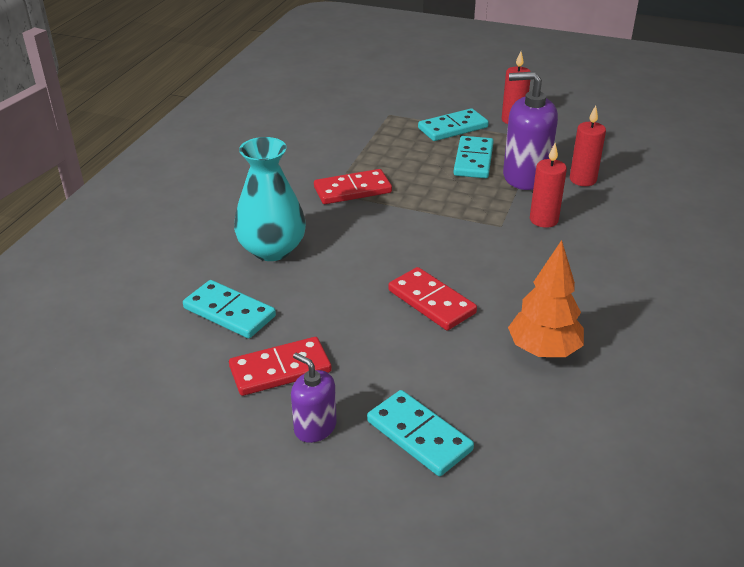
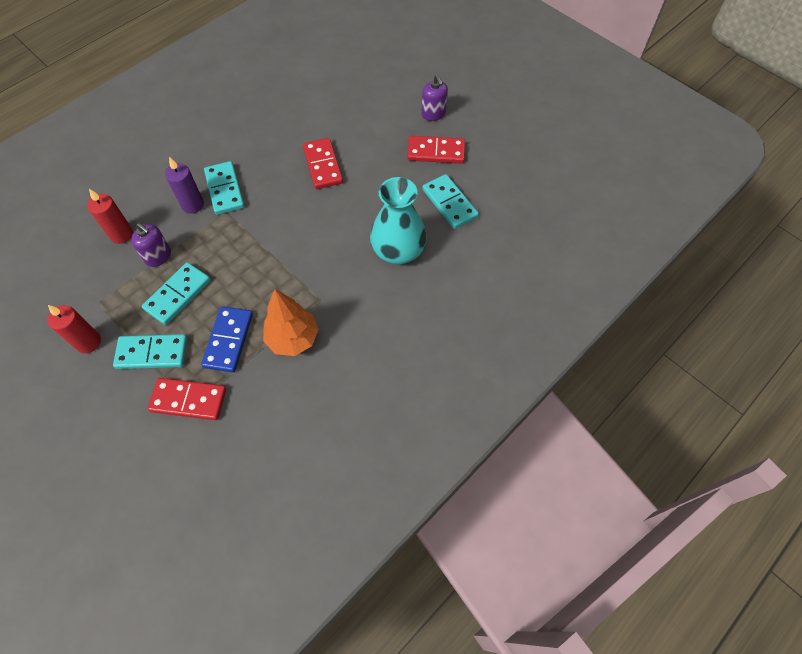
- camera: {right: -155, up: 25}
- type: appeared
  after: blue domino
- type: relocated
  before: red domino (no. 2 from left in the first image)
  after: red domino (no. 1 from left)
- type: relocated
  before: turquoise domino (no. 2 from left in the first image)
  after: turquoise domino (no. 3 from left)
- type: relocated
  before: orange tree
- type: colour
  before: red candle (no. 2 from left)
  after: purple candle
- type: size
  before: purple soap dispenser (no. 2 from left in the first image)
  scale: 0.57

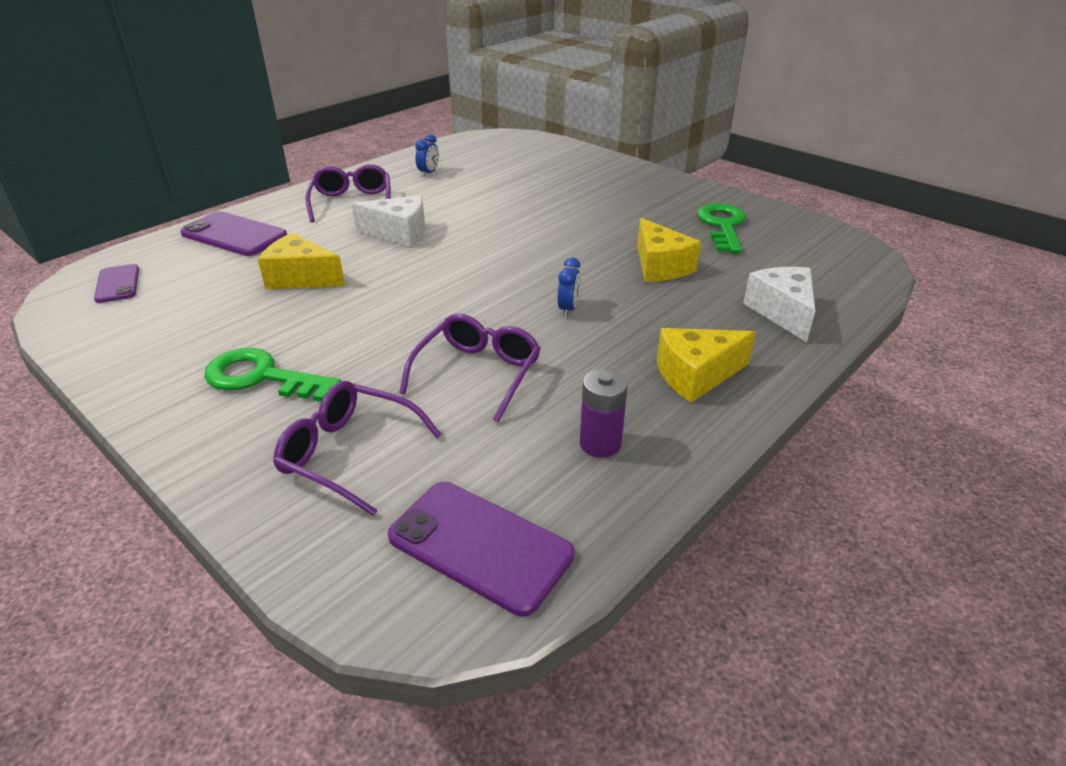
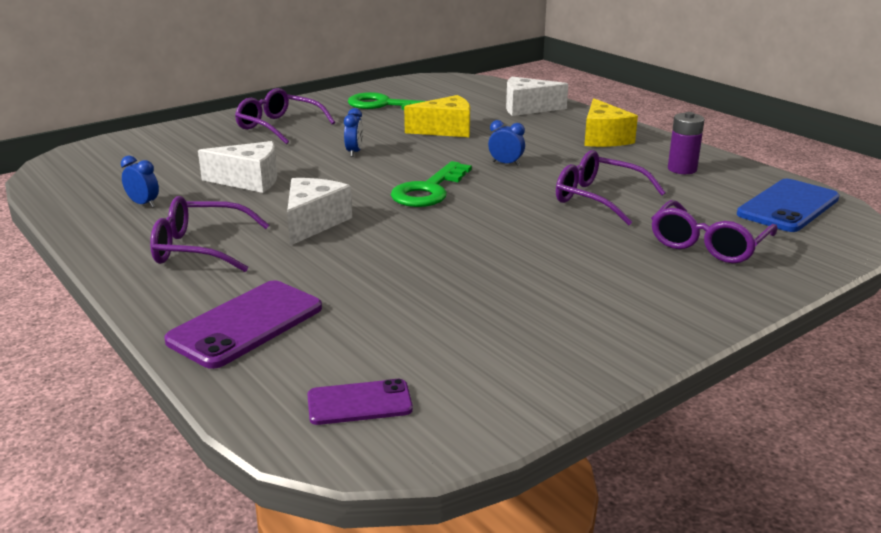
- camera: {right: -80, up: -10}
- type: missing
  before: yellow cheese (no. 1 from left)
- type: appeared
  after: white cheese (no. 1 from left)
- type: appeared
  after: purple glasses (no. 2 from left)
- type: appeared
  after: blue clock (no. 2 from left)
- type: relocated
  before: green key (no. 1 from left in the first image)
  after: green key (no. 2 from left)
- type: colour
  before: purple phone (no. 3 from left)
  after: blue phone

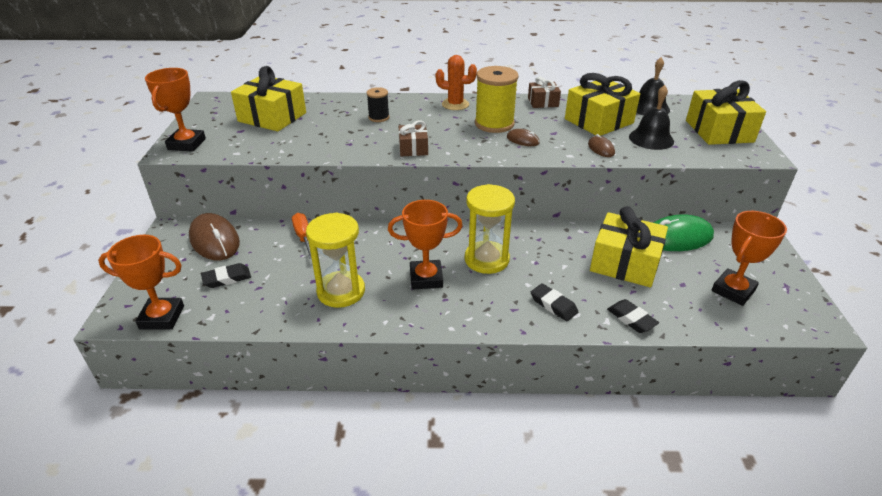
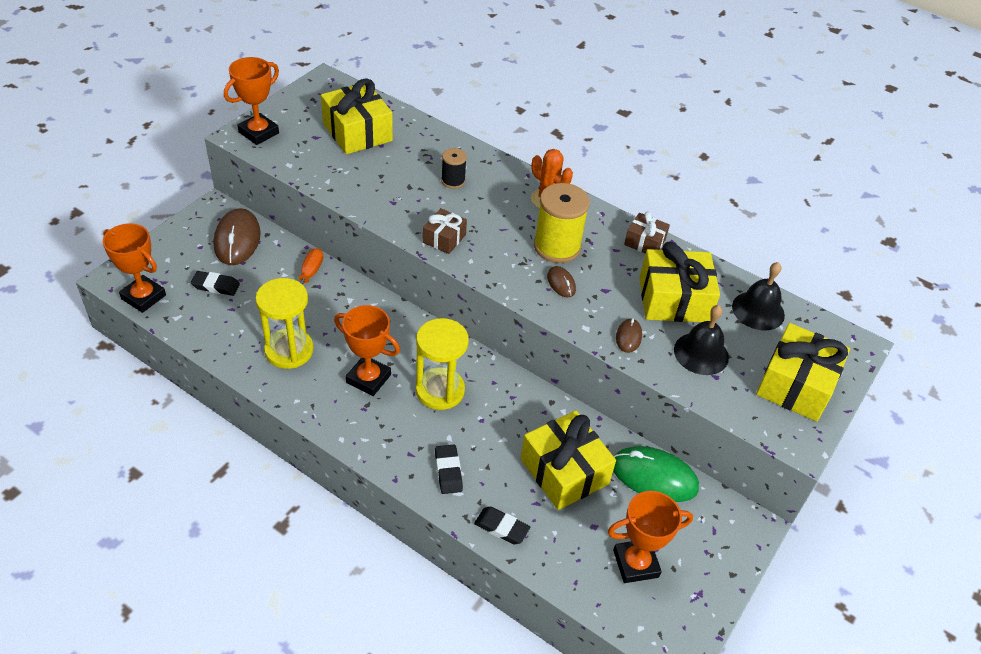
- camera: {right: 30, up: 10}
- type: spun
  before: black eraser (no. 3 from left)
  turn: -60

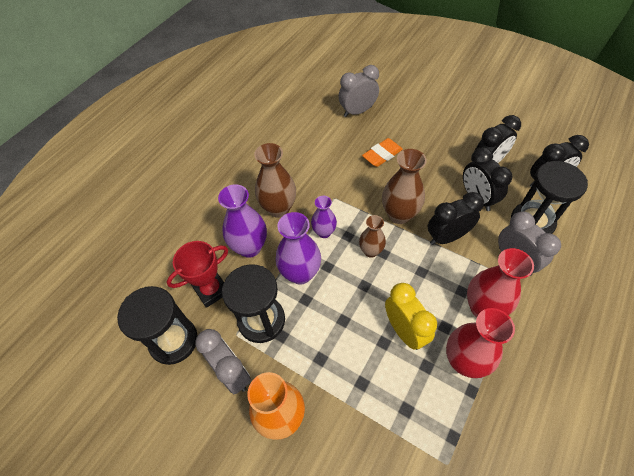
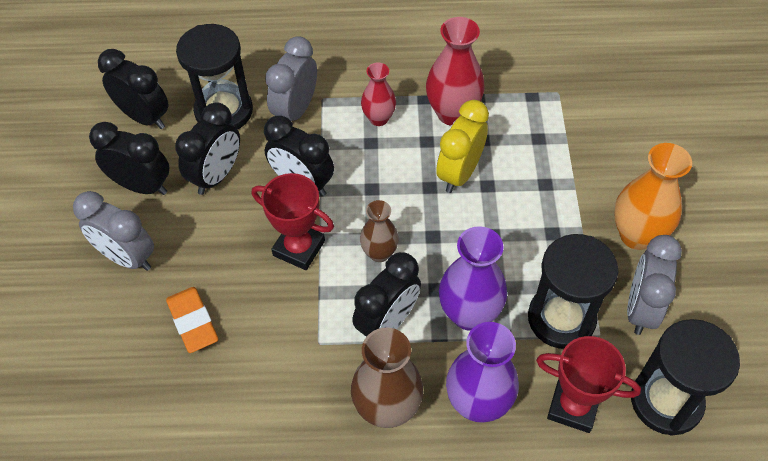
- camera: {right: -125, up: 0}
- type: relocated
  before: grey clock (no. 2 from left in the first image)
  after: grey clock (no. 1 from left)
- type: exchanged
  before: purple vase (no. 3 from left)
  after: black clock (no. 5 from left)
- type: exchanged
  before: brown vase (no. 3 from left)
  after: red trophy (no. 1 from left)
- type: spun
  before: orange eraser
  turn: 45
- type: size
  before: red vase (no. 2 from left in the first image)
  scale: 0.61

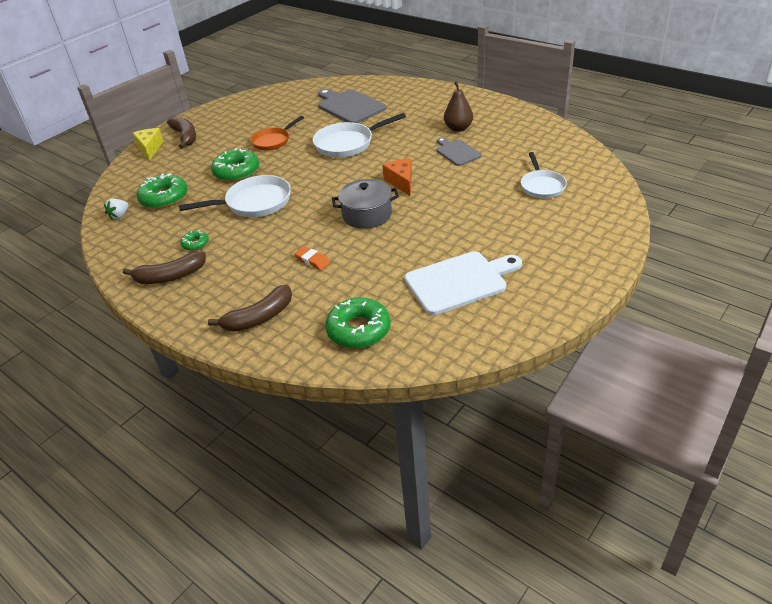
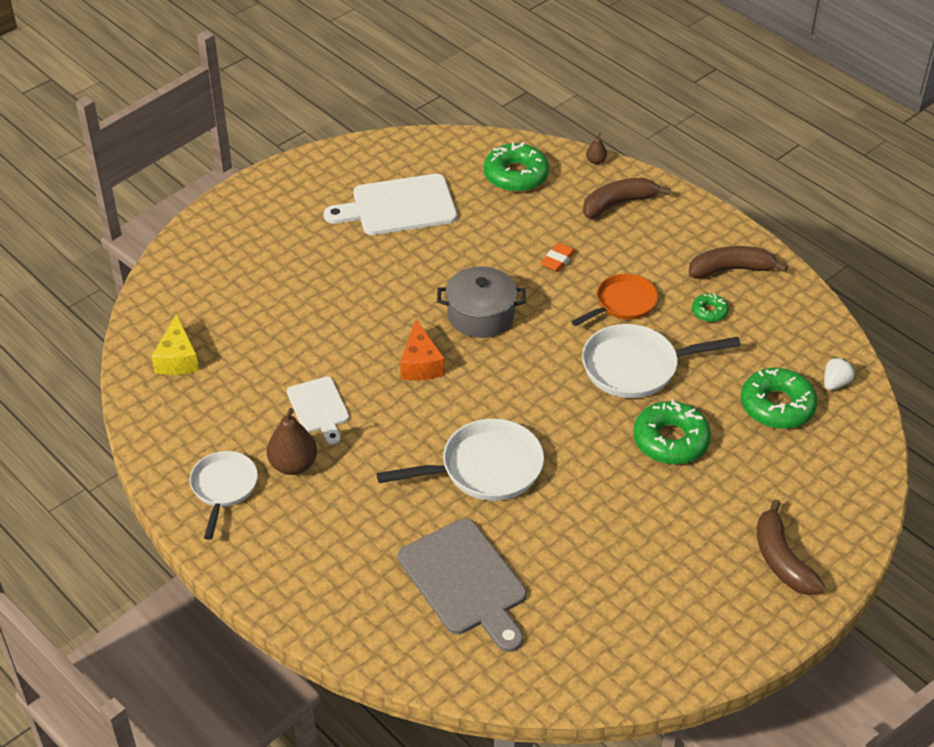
- camera: {right: -175, up: 5}
- type: appeared
  after: brown pear (no. 2 from left)
- type: relocated
  before: yellow cheese
- type: relocated
  before: orange pan
- type: relocated
  before: white pan (no. 3 from left in the first image)
  after: white pan (no. 1 from left)
- type: colour
  before: grey cutting board (no. 2 from left)
  after: white cutting board (no. 1 from left)
- type: spun
  before: orange eraser
  turn: 75

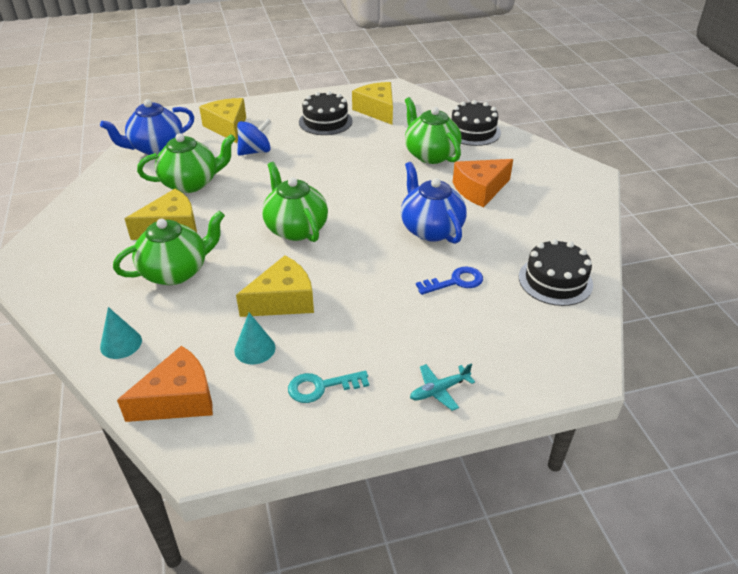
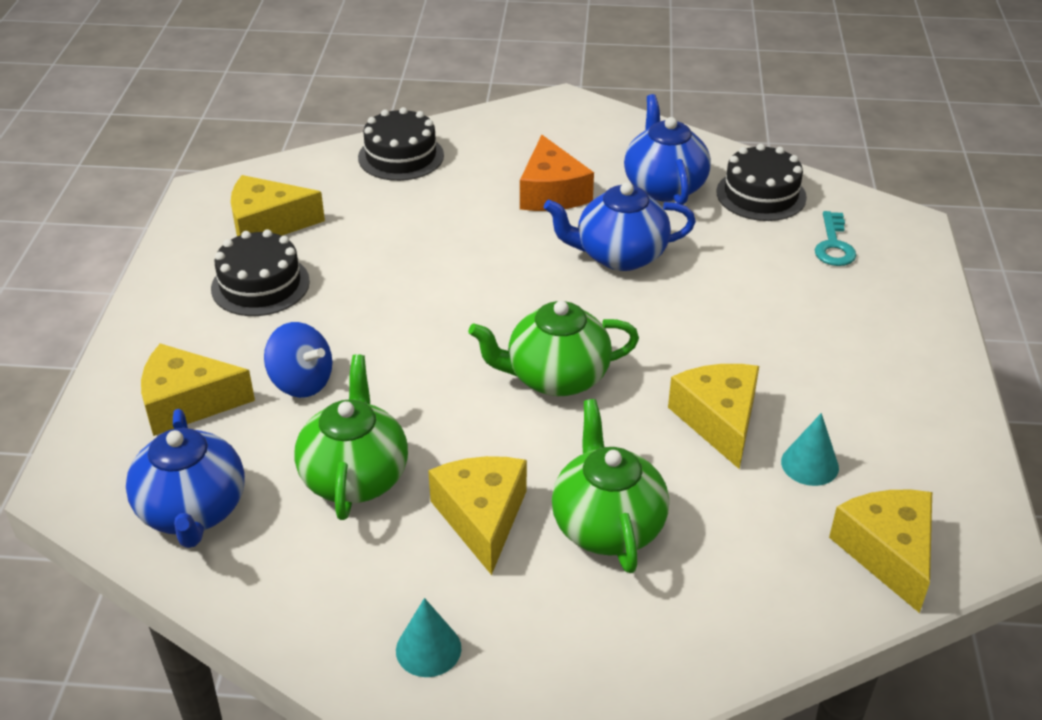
- camera: {right: -70, up: 0}
- type: missing
  before: green teapot (no. 4 from left)
- type: missing
  before: turquoise plane
- type: missing
  before: blue key
- type: appeared
  after: blue teapot (no. 3 from left)
- type: relocated
  before: turquoise cone (no. 1 from left)
- type: relocated
  before: turquoise key
- type: colour
  before: orange cheese (no. 1 from left)
  after: yellow cheese (no. 5 from left)
- type: spun
  before: blue spinning top
  turn: 135

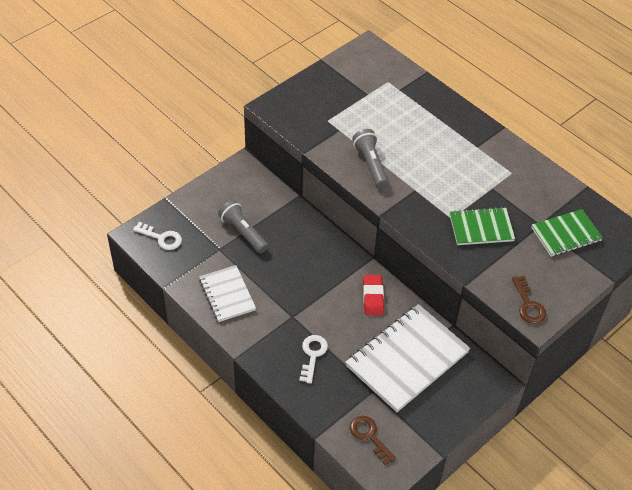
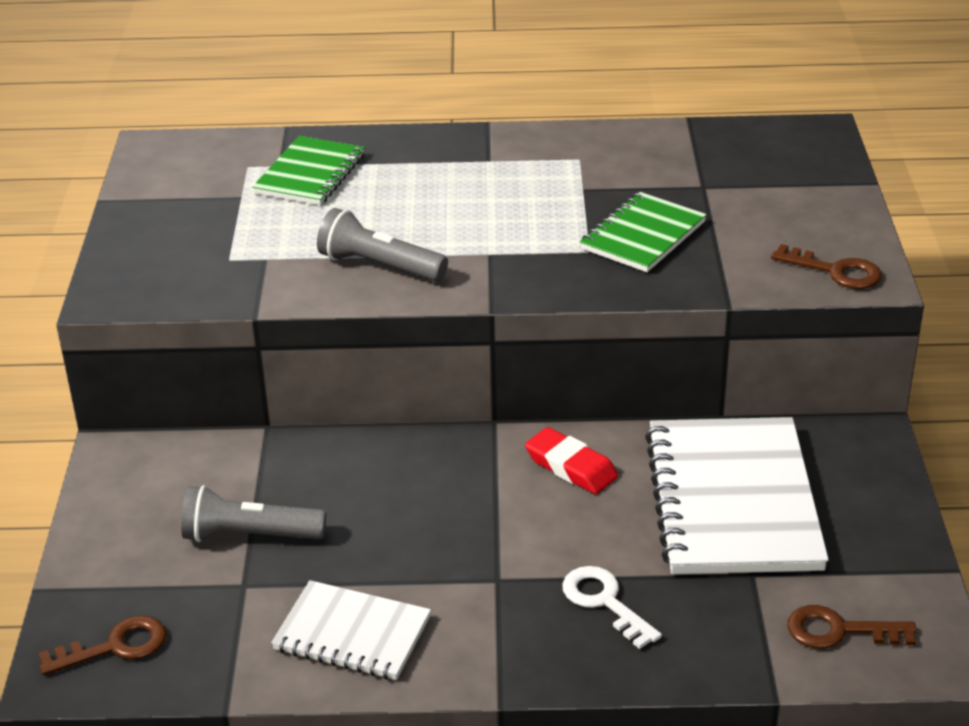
- camera: {right: -45, up: -15}
- type: relocated
  before: green notebook (no. 2 from left in the first image)
  after: green notebook (no. 1 from left)
- type: colour
  before: white key (no. 1 from left)
  after: brown key (no. 1 from left)

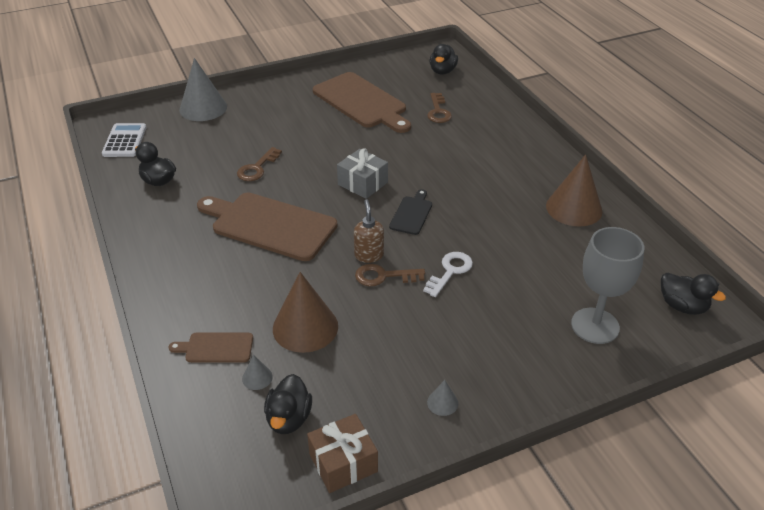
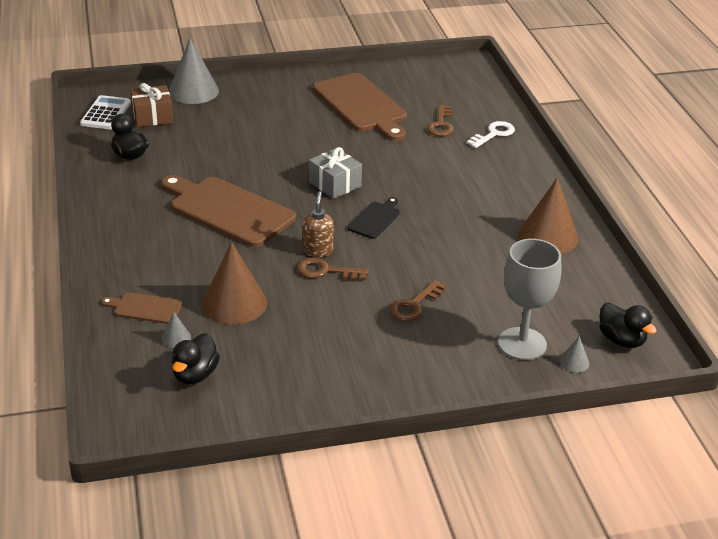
- camera: {right: 10, up: -5}
- type: missing
  before: black duck (no. 3 from left)
- type: relocated
  before: brown key (no. 1 from left in the first image)
  after: brown key (no. 2 from left)
- type: relocated
  before: brown gift
- type: relocated
  before: white key
- type: relocated
  before: grey cone (no. 3 from left)

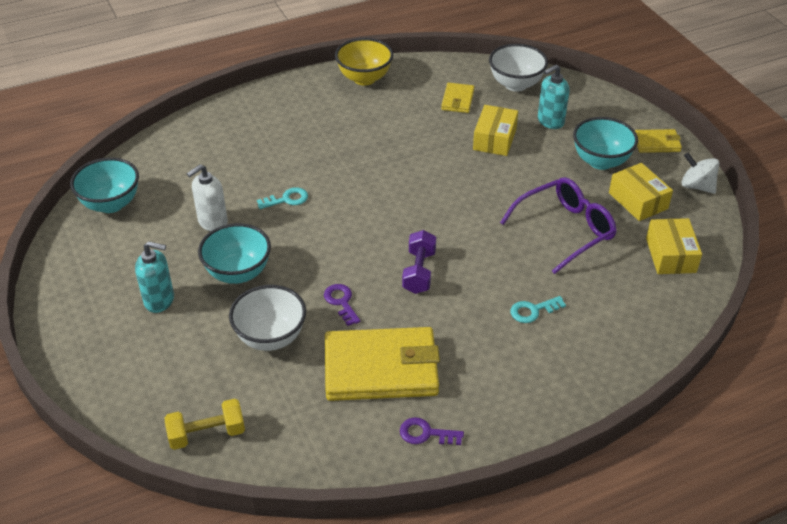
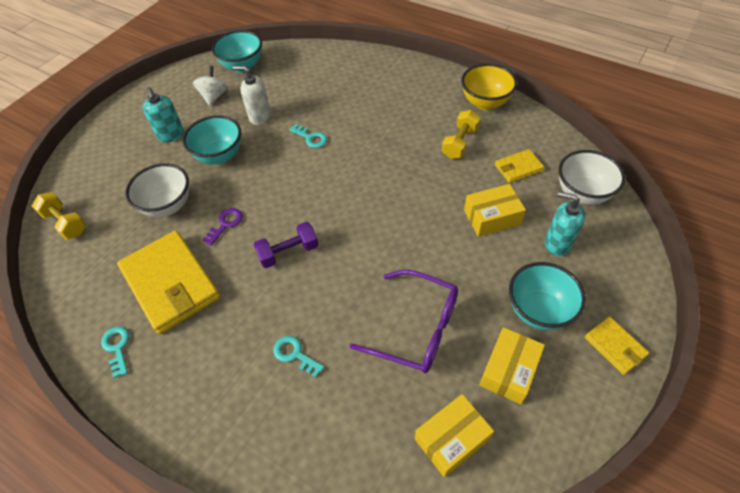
- camera: {right: 60, up: 10}
- type: appeared
  after: yellow dumbbell (no. 2 from left)
- type: relocated
  before: white spinning top
- type: colour
  before: purple key (no. 2 from left)
  after: turquoise key (no. 1 from left)

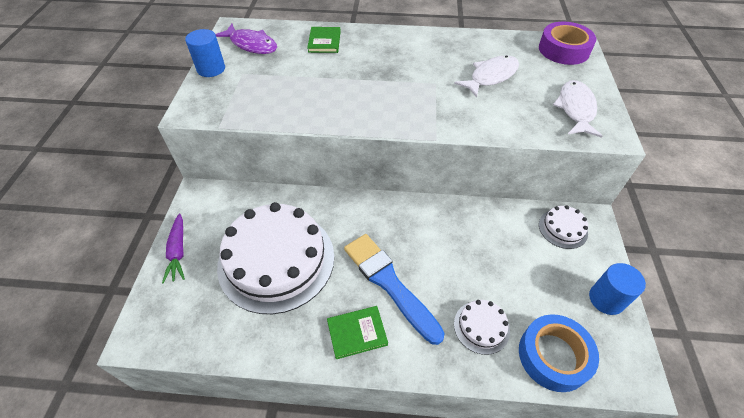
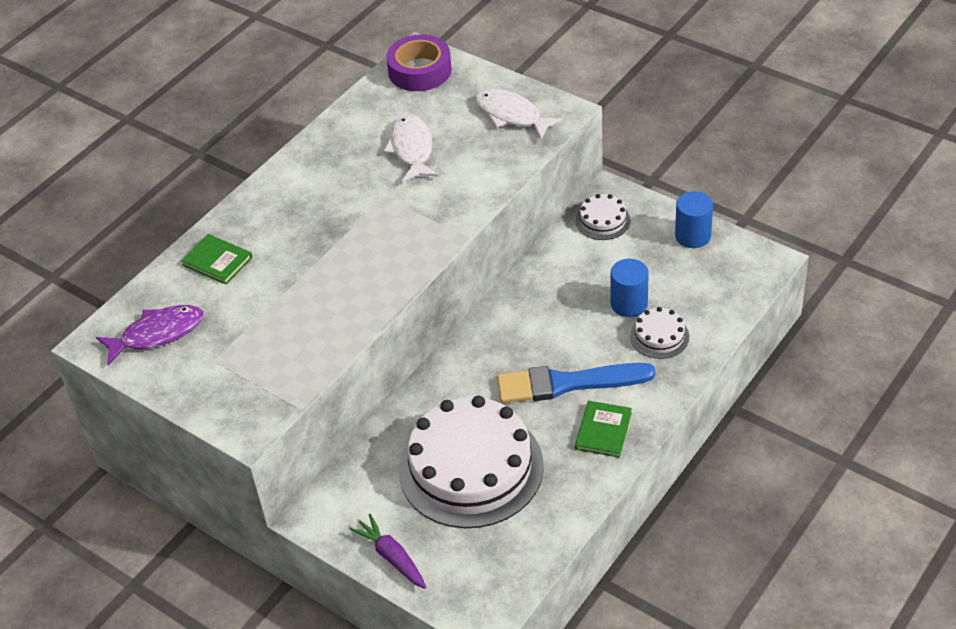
- camera: {right: -55, up: -5}
- type: missing
  before: blue tape
- type: relocated
  before: blue cylinder (no. 1 from left)
- type: spun
  before: purple carrot
  turn: -150

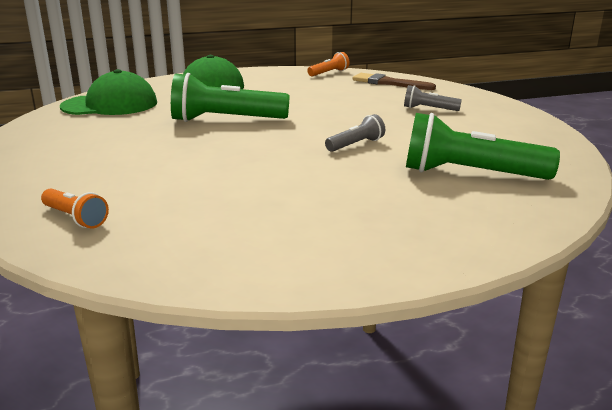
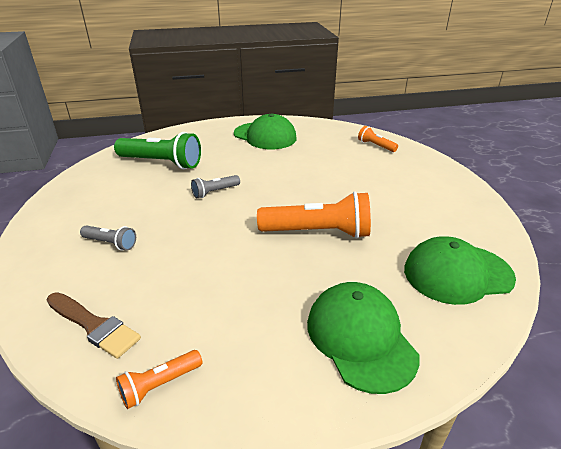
- camera: {right: -175, up: 10}
- type: appeared
  after: green cap (no. 1 from left)
- type: colour
  before: green flashlight (no. 1 from left)
  after: orange flashlight (no. 2 from left)

